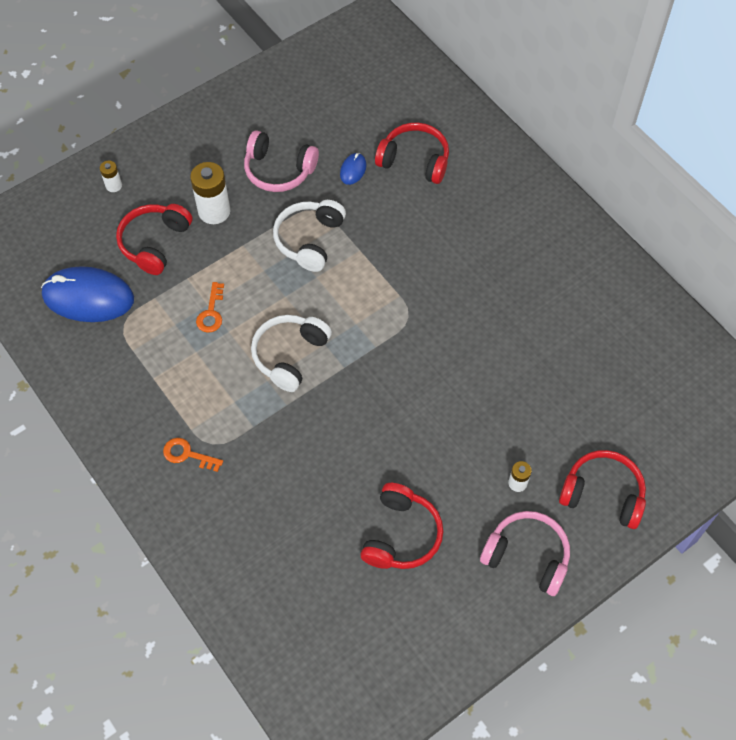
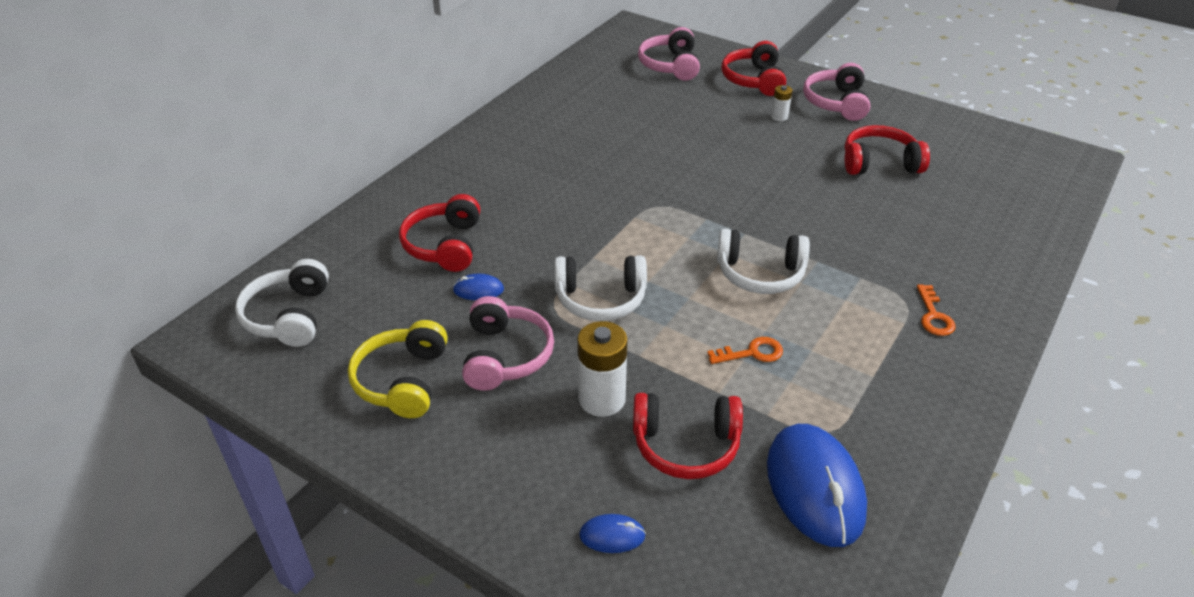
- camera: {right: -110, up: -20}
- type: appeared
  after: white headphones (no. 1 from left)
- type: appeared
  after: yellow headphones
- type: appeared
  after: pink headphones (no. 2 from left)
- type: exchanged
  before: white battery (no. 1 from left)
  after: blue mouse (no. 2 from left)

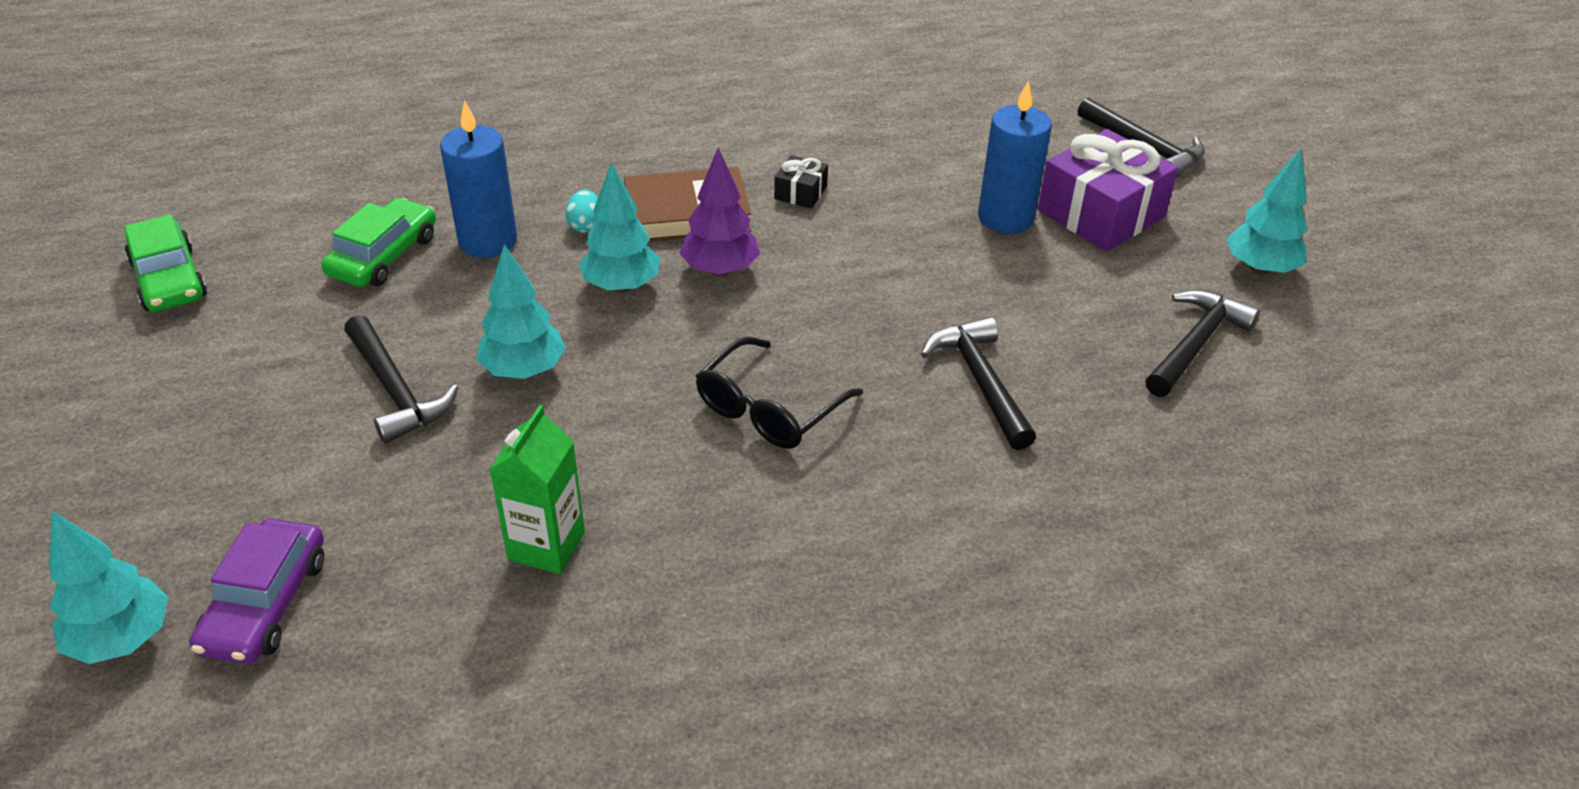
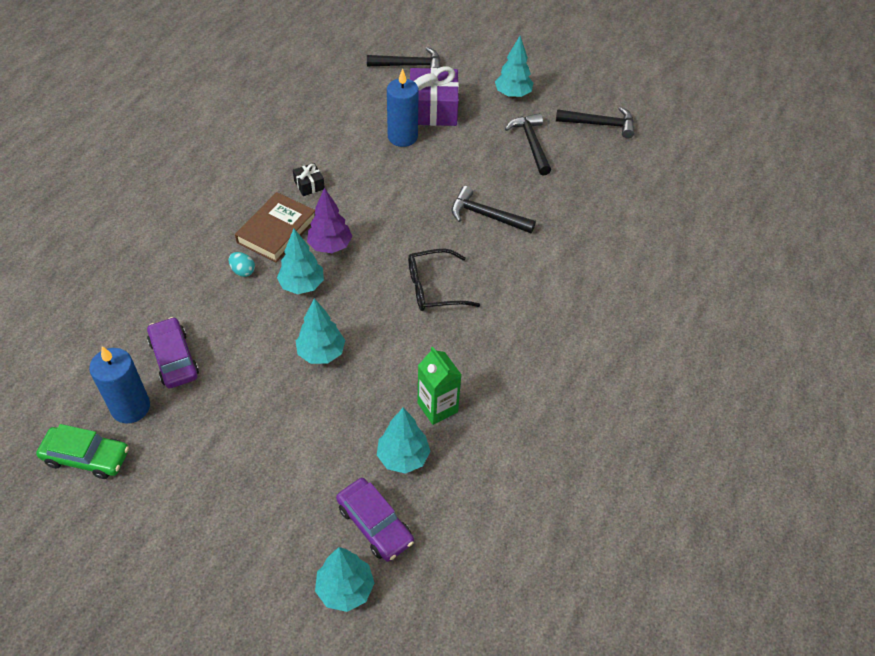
- camera: {right: -50, up: 10}
- type: appeared
  after: turquoise tree (no. 4 from left)
- type: relocated
  before: black hammer (no. 1 from left in the first image)
  after: black hammer (no. 4 from left)
- type: relocated
  before: blue candle (no. 1 from left)
- type: colour
  before: green car (no. 2 from left)
  after: purple car (no. 1 from left)
- type: spun
  before: black glasses
  turn: 90

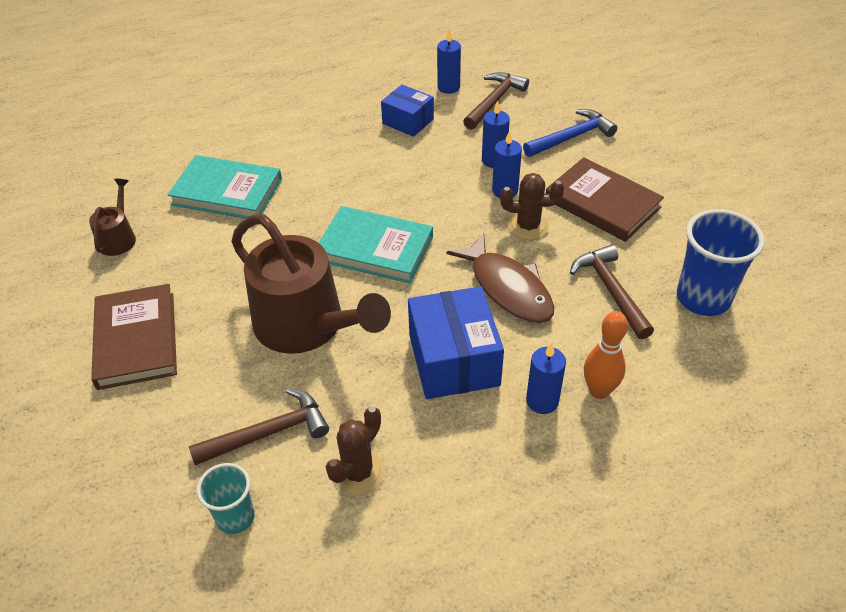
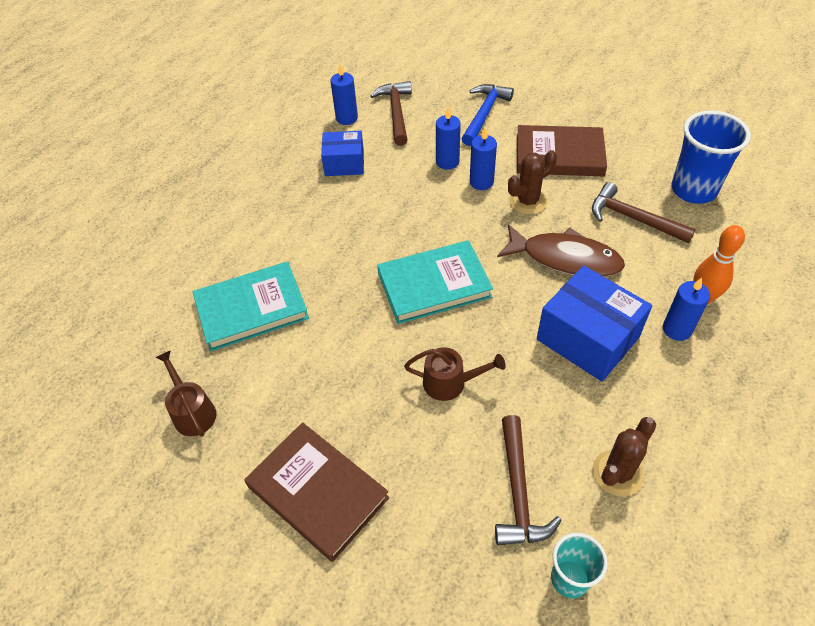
- camera: {right: -35, up: 5}
- type: spun
  before: brown hammer (no. 1 from left in the first image)
  turn: 150
- type: spun
  before: brown cactus (no. 1 from left in the first image)
  turn: 45
- type: size
  before: brown watering can (no. 2 from left)
  scale: 0.46

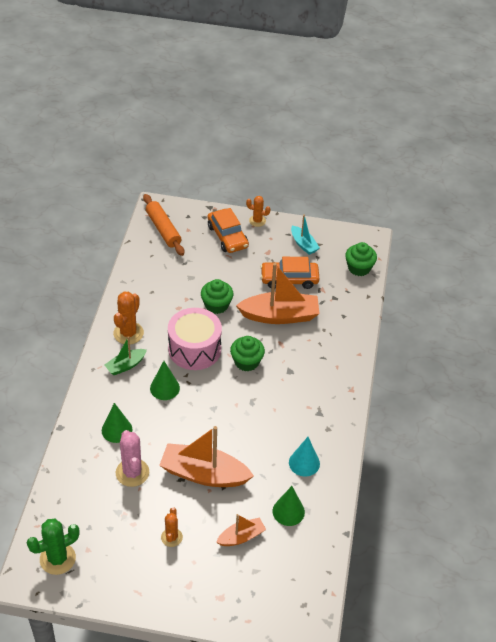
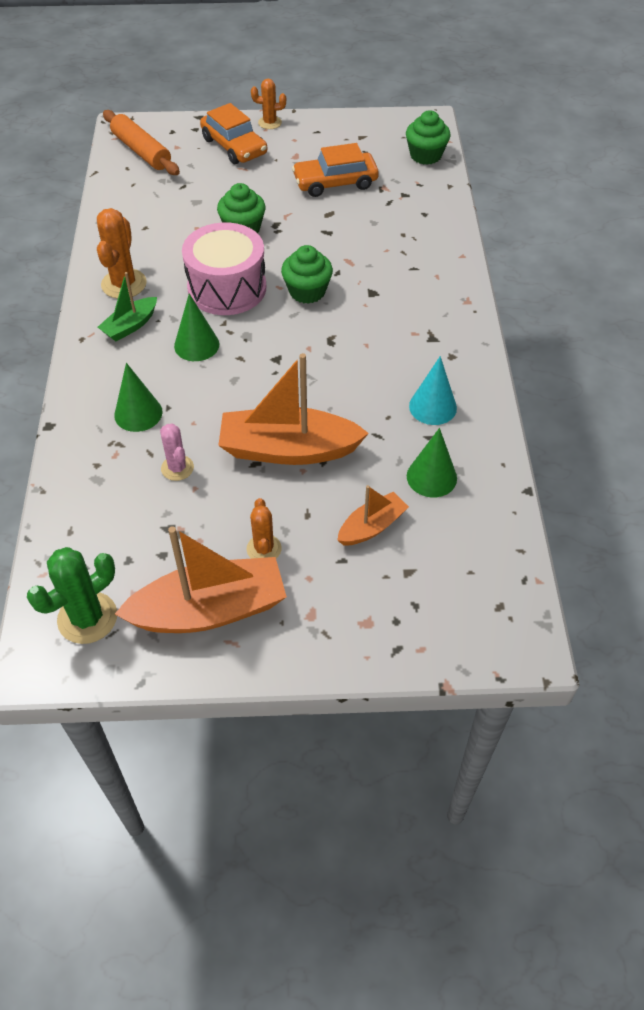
- camera: {right: -10, up: 5}
- type: missing
  before: turquoise boat
- type: relocated
  before: orange boat (no. 3 from left in the first image)
  after: orange boat (no. 1 from left)
- type: size
  before: pink cactus
  scale: 0.62

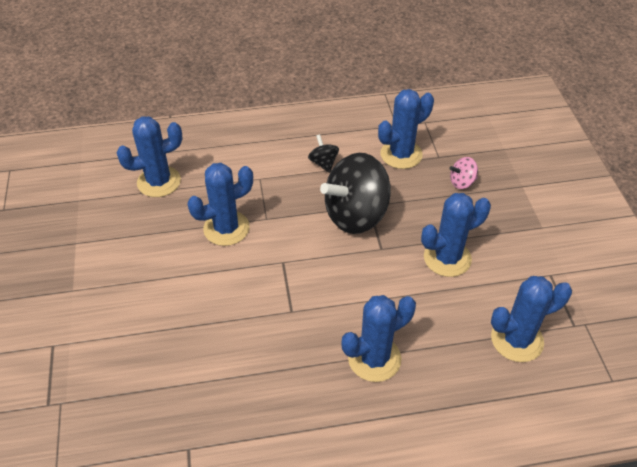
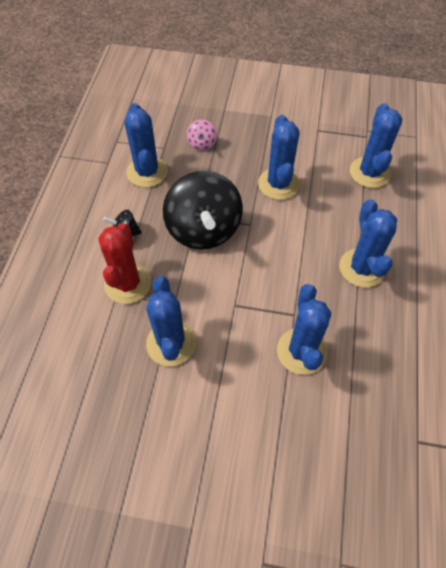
- camera: {right: -70, up: 10}
- type: appeared
  after: red cactus
- type: relocated
  before: blue cactus (no. 1 from left in the first image)
  after: blue cactus (no. 4 from left)

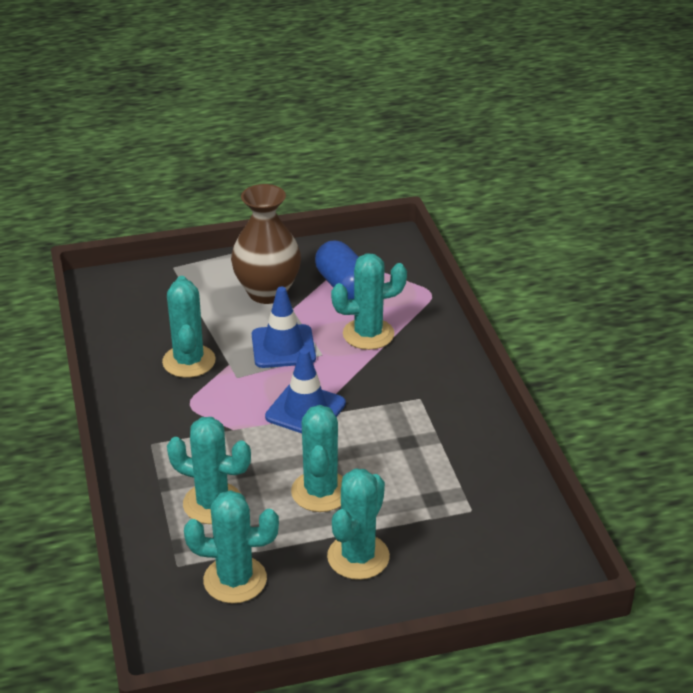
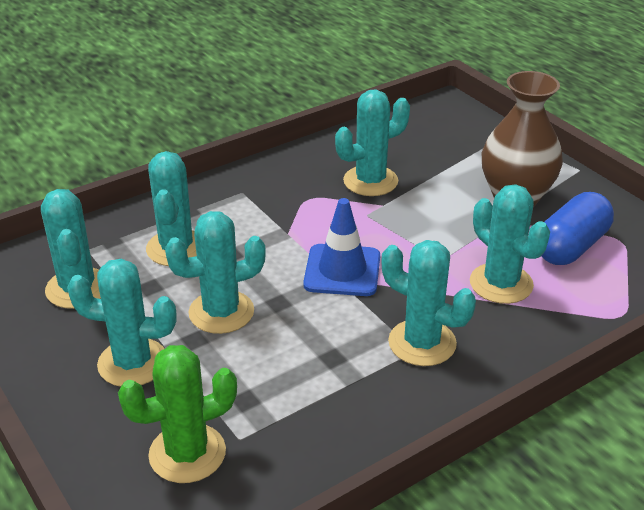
- camera: {right: 70, up: 0}
- type: missing
  before: blue traffic cone (no. 1 from left)
- type: appeared
  after: green cactus
- type: appeared
  after: turquoise cactus (no. 6 from left)

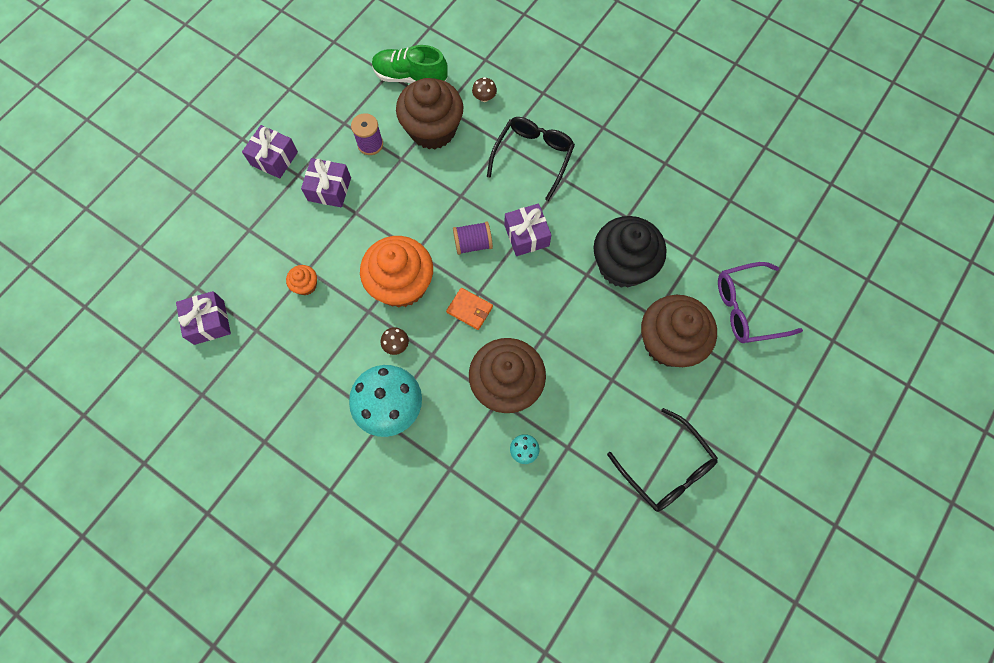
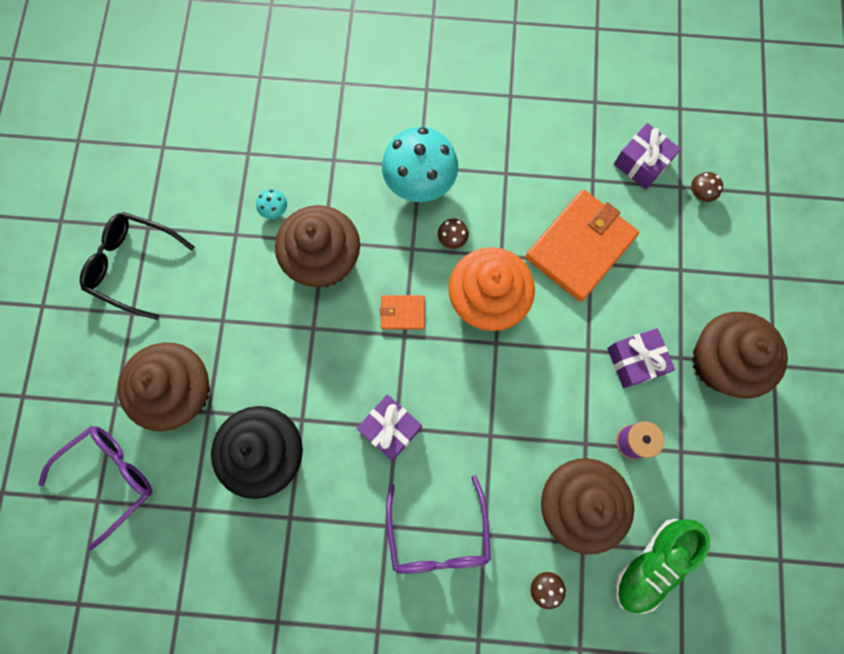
- camera: {right: 150, up: 5}
- type: missing
  before: purple spool (no. 2 from left)
- type: appeared
  after: brown mushroom (no. 3 from left)
- type: exchanged
  before: purple gift (no. 2 from left)
  after: brown cupcake (no. 4 from left)
- type: exchanged
  before: orange cupcake (no. 1 from left)
  after: orange wallet (no. 2 from left)
- type: colour
  before: black glasses (no. 1 from left)
  after: purple glasses (no. 2 from left)
- type: spun
  before: green shoe
  turn: 150

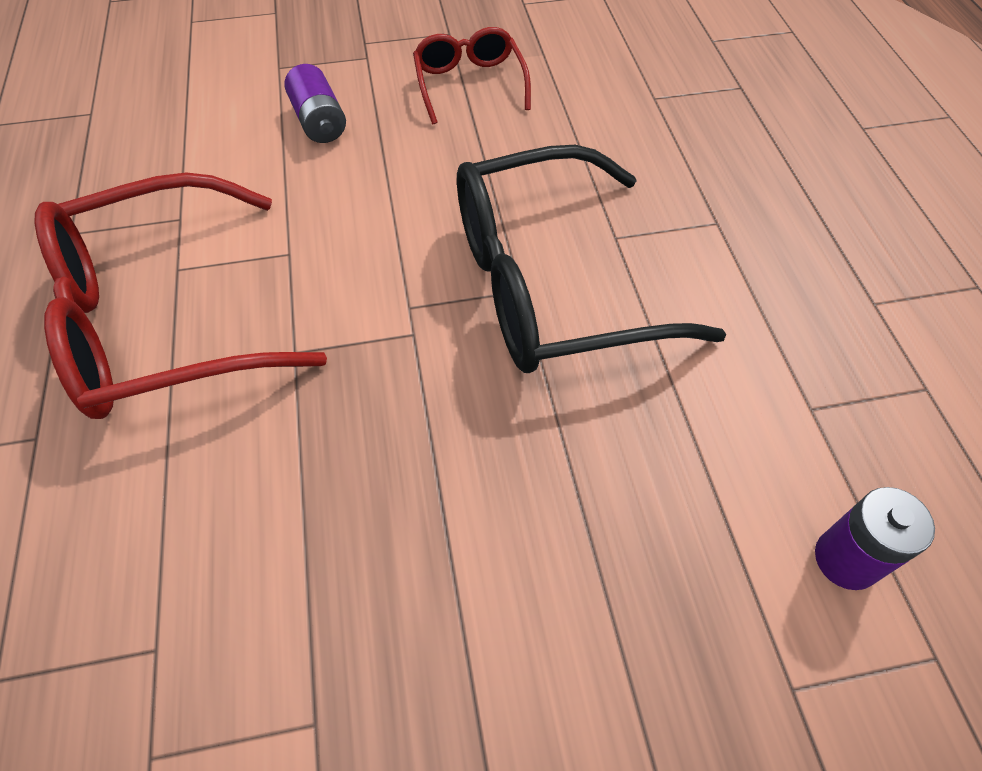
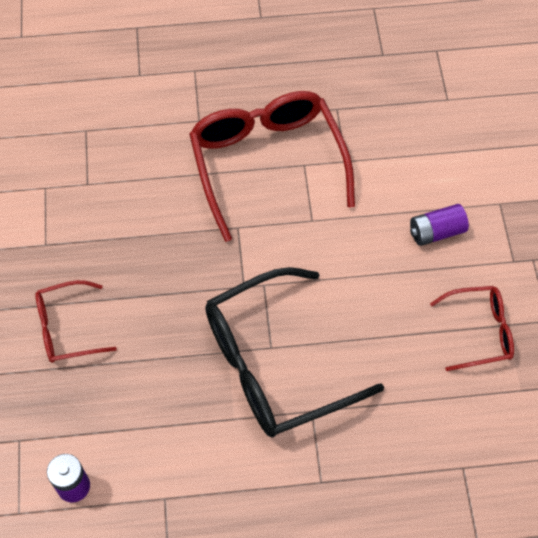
- camera: {right: 95, up: 5}
- type: appeared
  after: red glasses (no. 1 from left)
- type: spun
  before: black glasses
  turn: -105

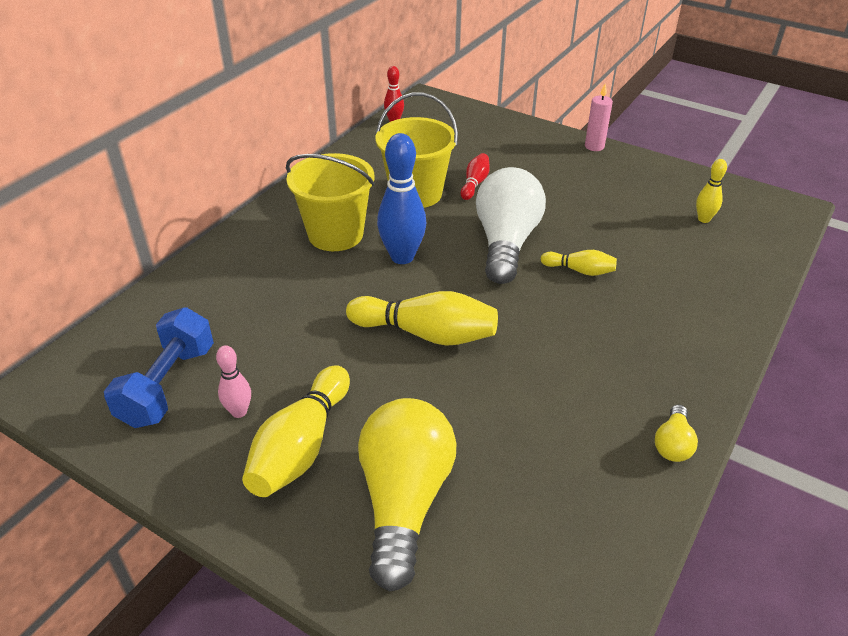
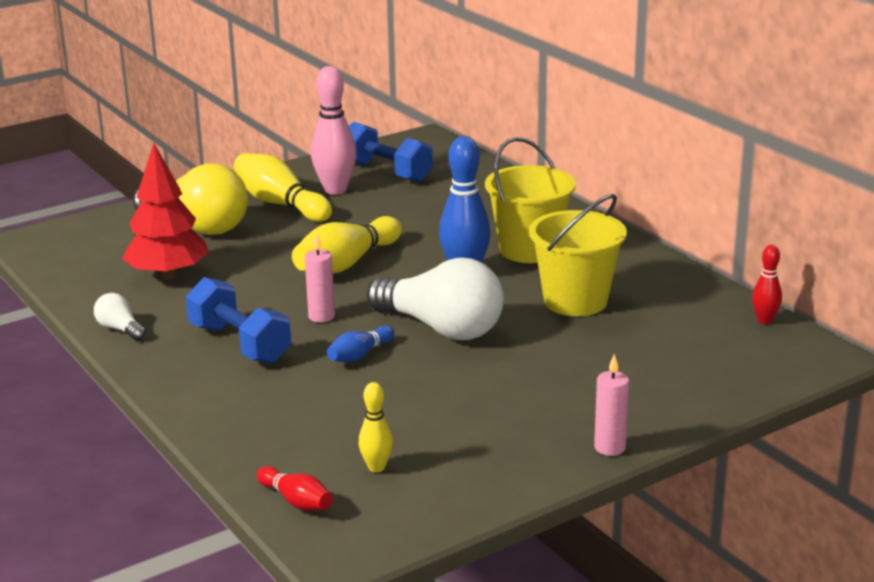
- camera: {right: 115, up: -15}
- type: appeared
  after: red tree
- type: appeared
  after: blue dumbbell (no. 1 from left)
- type: appeared
  after: pink candle (no. 1 from left)
- type: relocated
  before: red bowling pin (no. 2 from left in the first image)
  after: red bowling pin (no. 1 from left)
- type: colour
  before: yellow bowling pin (no. 3 from left)
  after: blue bowling pin (no. 1 from left)
- type: colour
  before: yellow light bulb (no. 2 from left)
  after: white light bulb (no. 1 from left)
- type: size
  before: pink bowling pin
  scale: 1.87

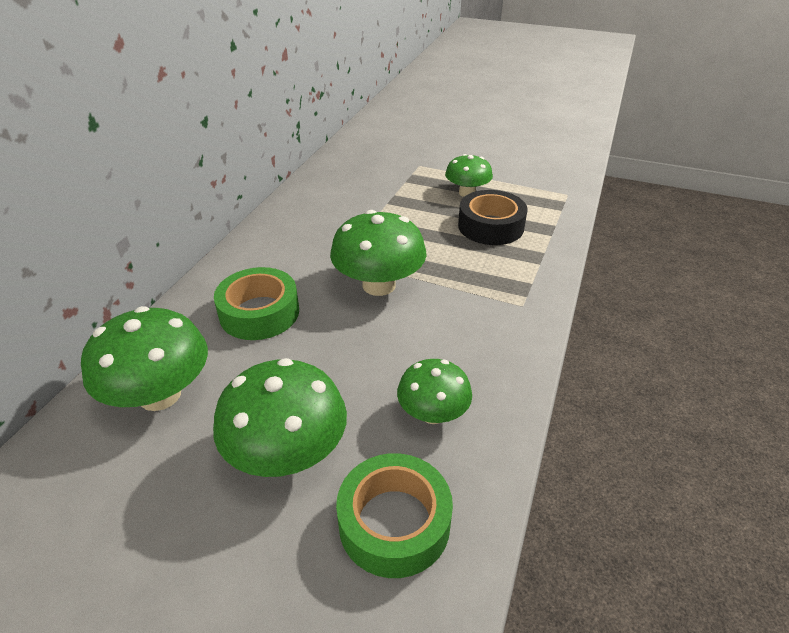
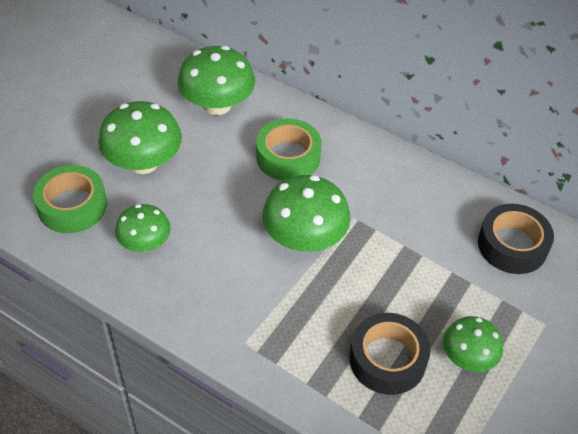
- camera: {right: 100, up: 10}
- type: appeared
  after: black tape (no. 2 from left)

